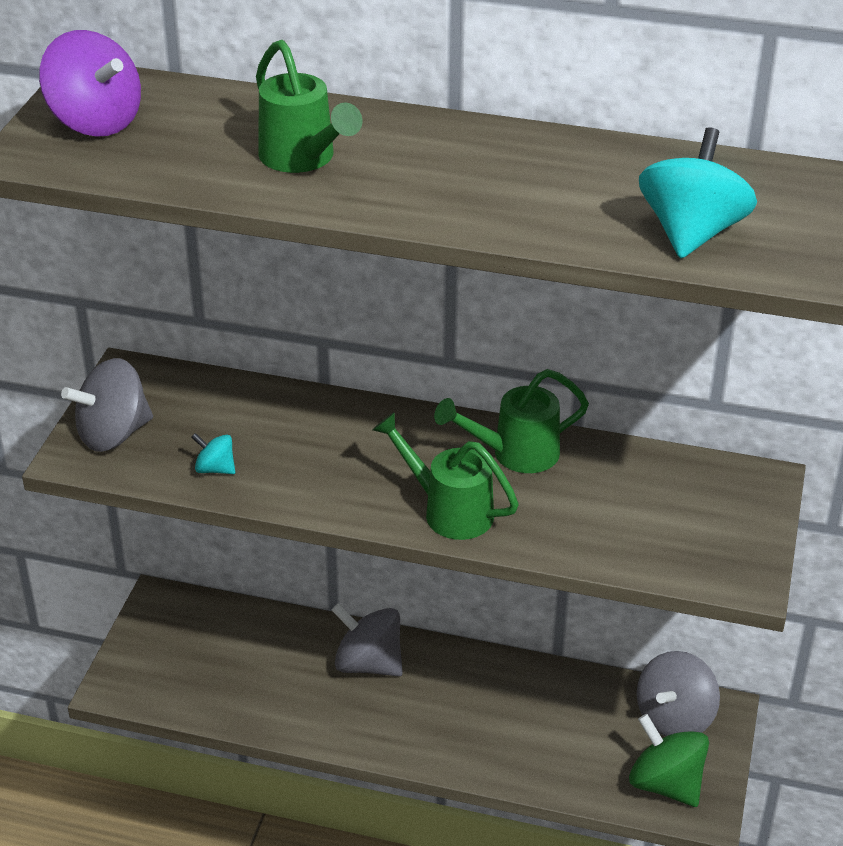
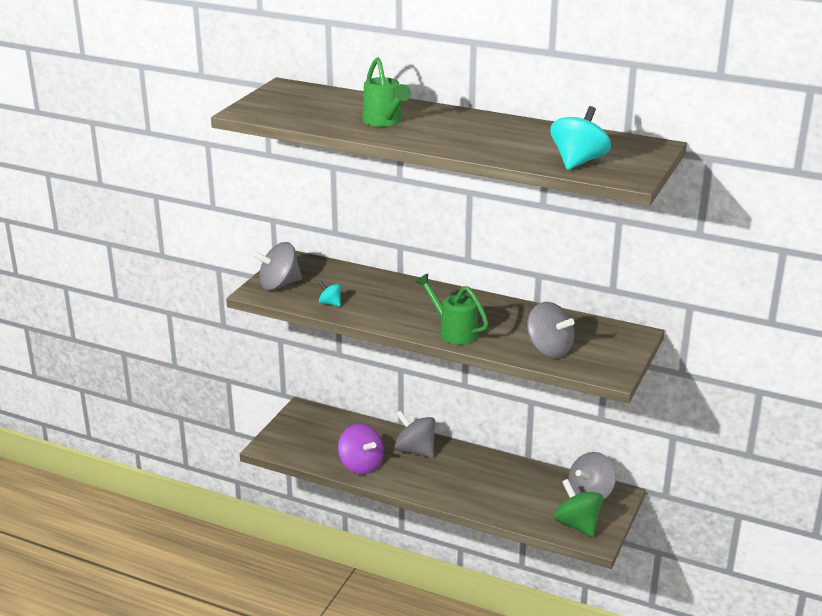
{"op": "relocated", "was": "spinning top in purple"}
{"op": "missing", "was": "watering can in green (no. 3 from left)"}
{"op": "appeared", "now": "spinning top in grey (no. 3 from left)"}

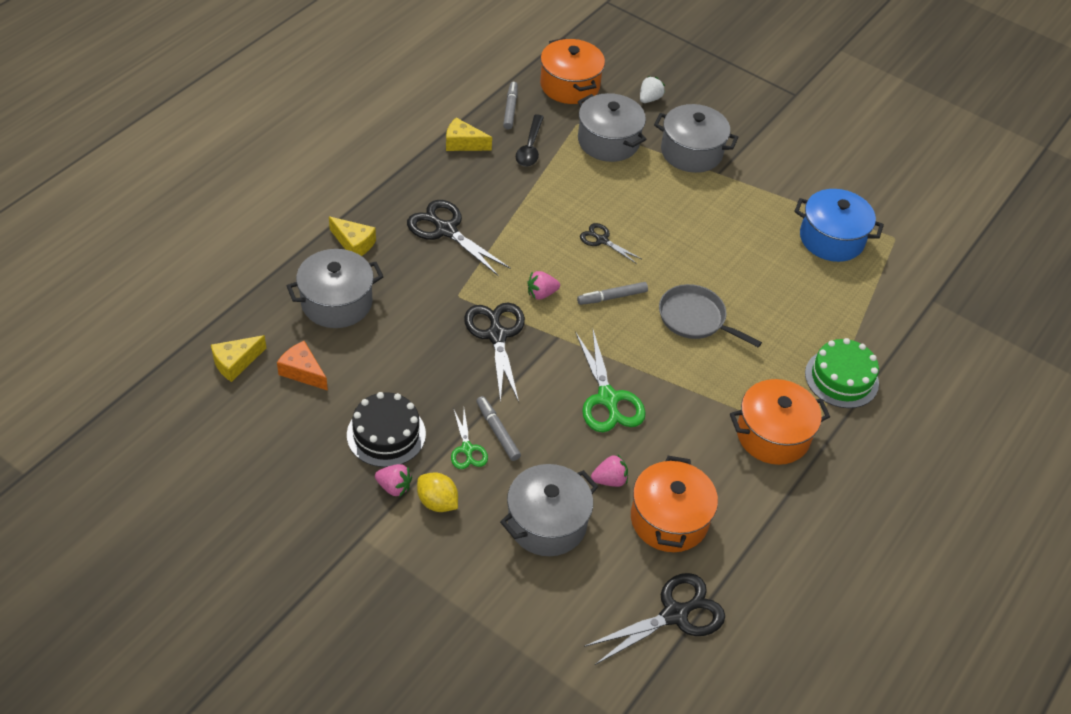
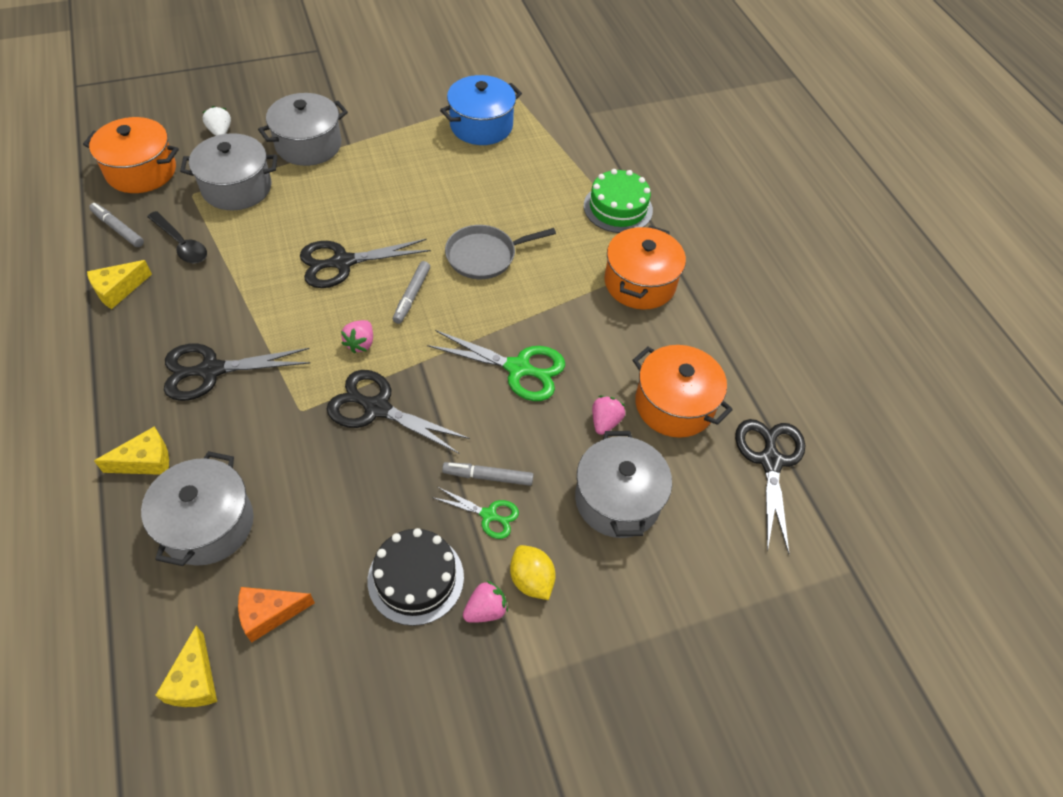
{"op": "spun", "was": "lemon in yellow", "clockwise": 75}
{"op": "size", "was": "scissors in black (no. 3 from left in the first image)", "ratio": 1.77}

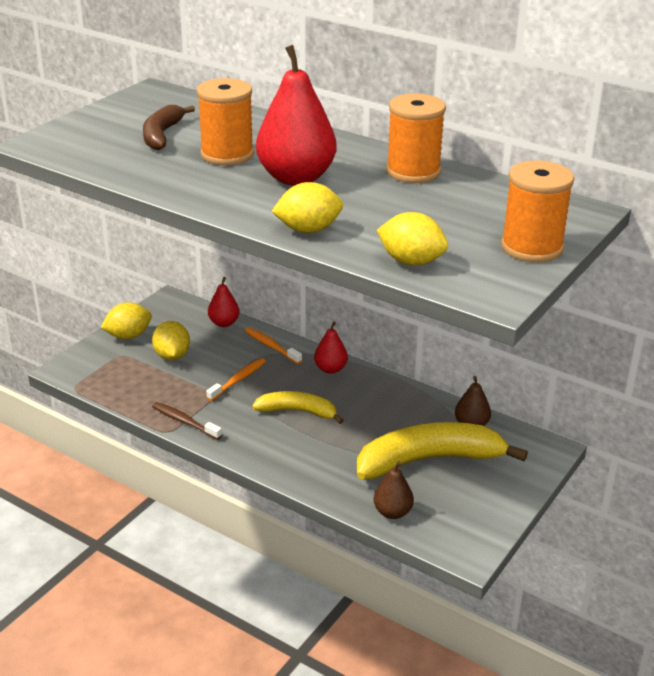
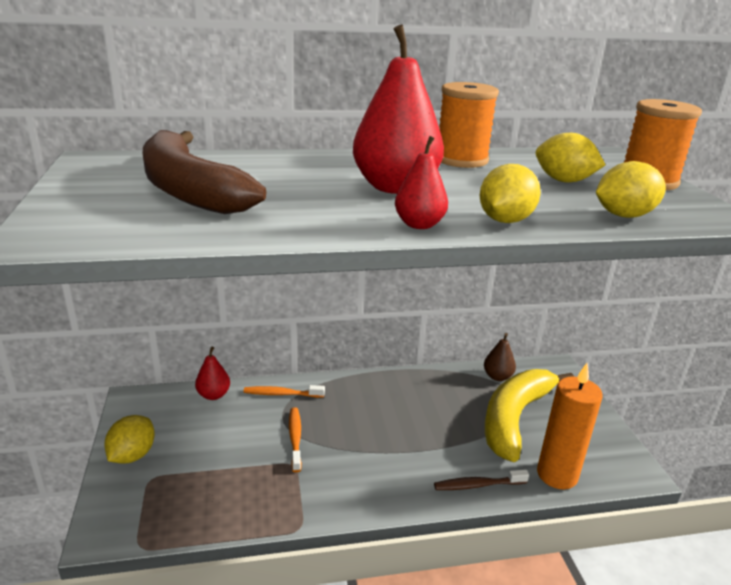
{"op": "size", "was": "banana in brown", "ratio": 1.76}
{"op": "relocated", "was": "lemon in yellow (no. 2 from left in the first image)", "now": "lemon in yellow (no. 3 from left)"}
{"op": "relocated", "was": "toothbrush in brown"}
{"op": "missing", "was": "spool in orange (no. 1 from left)"}
{"op": "missing", "was": "banana in yellow (no. 1 from left)"}
{"op": "relocated", "was": "pear in red (no. 3 from left)"}
{"op": "exchanged", "was": "pear in brown (no. 1 from left)", "now": "candle in orange"}

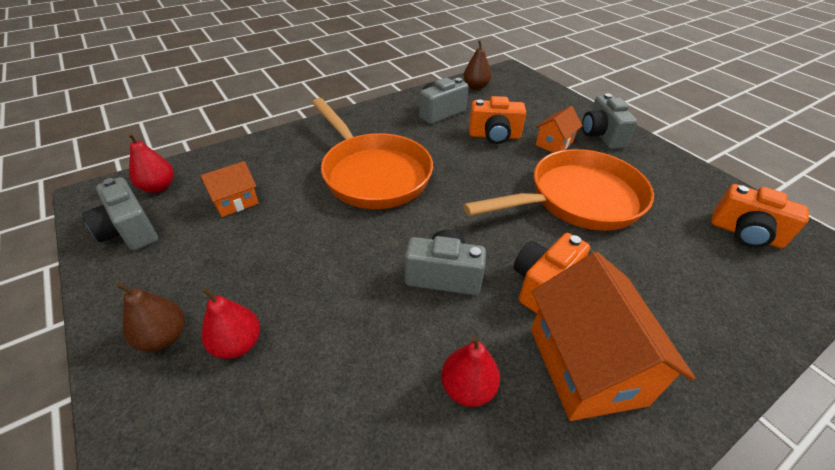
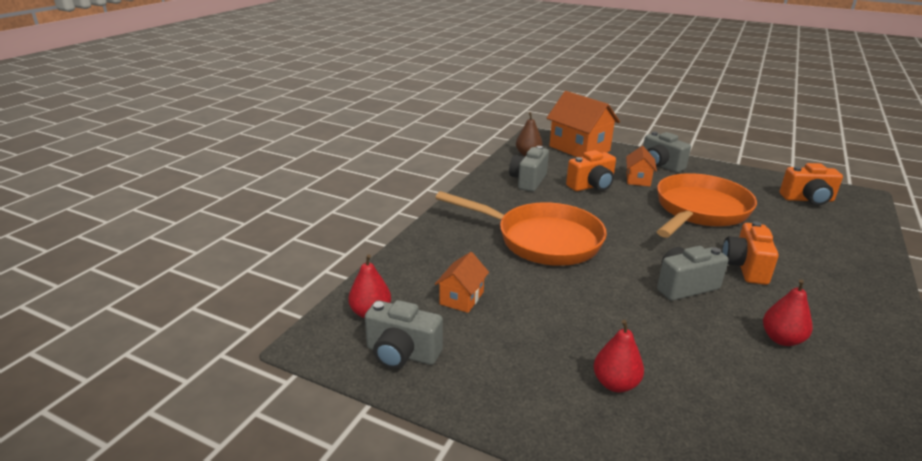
{"op": "missing", "was": "pear in brown (no. 1 from left)"}
{"op": "relocated", "was": "house in orange (no. 3 from left in the first image)", "now": "house in orange (no. 2 from left)"}

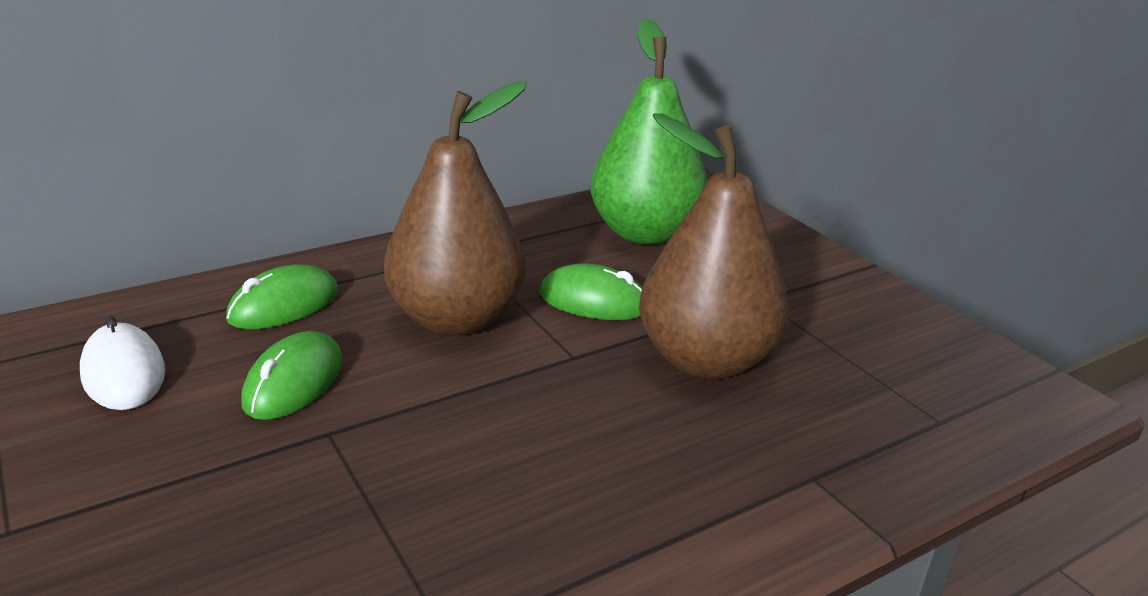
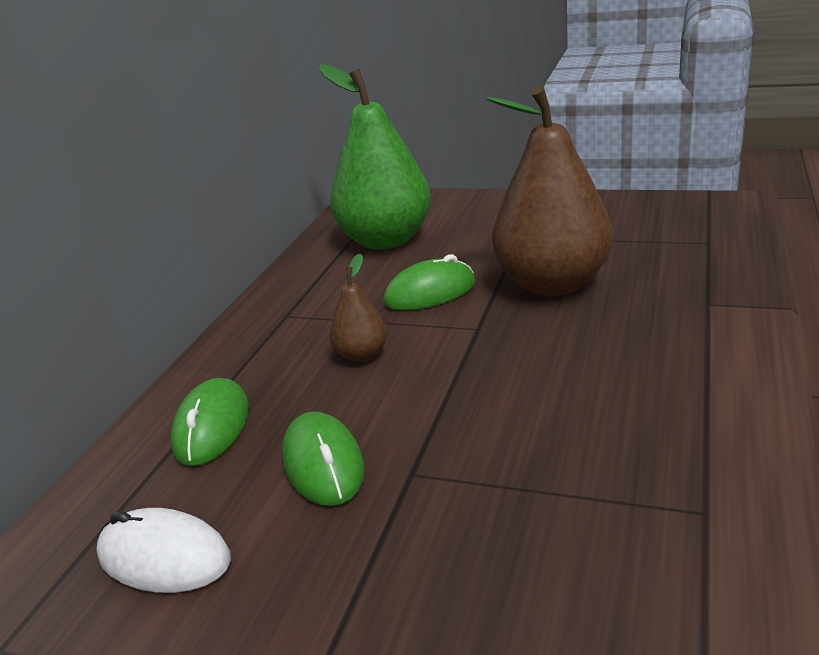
{"op": "size", "was": "pear in brown (no. 1 from left)", "ratio": 0.45}

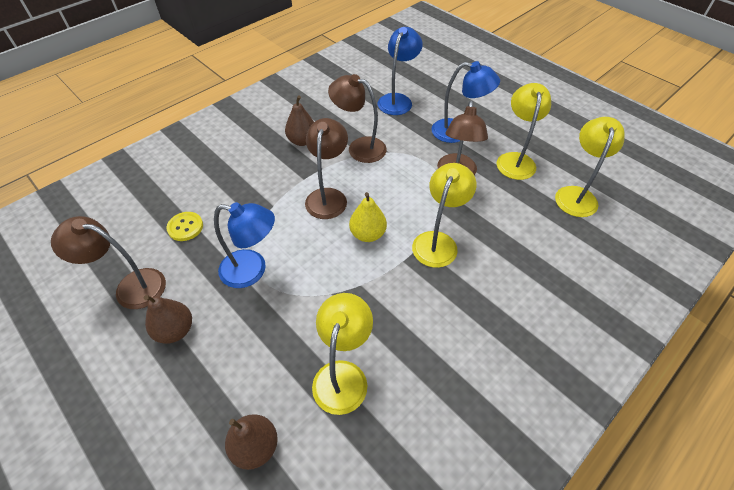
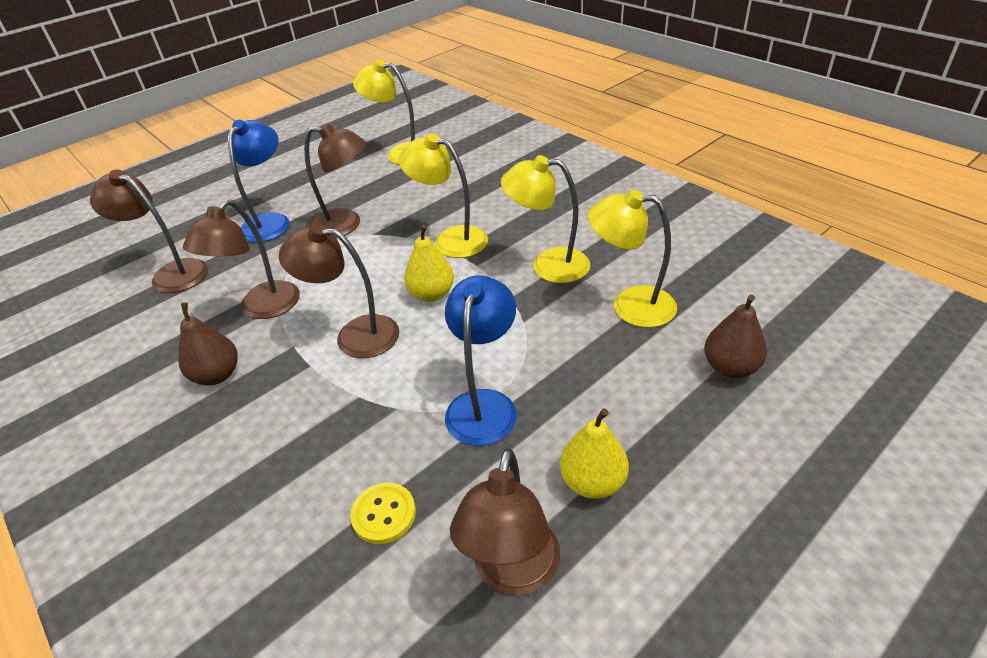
{"op": "colour", "was": "pear in brown (no. 1 from left)", "now": "pear in yellow (no. 2 from left)"}
{"op": "colour", "was": "lamp in blue (no. 2 from left)", "now": "lamp in brown (no. 1 from left)"}
{"op": "relocated", "was": "lamp in yellow (no. 3 from left)"}

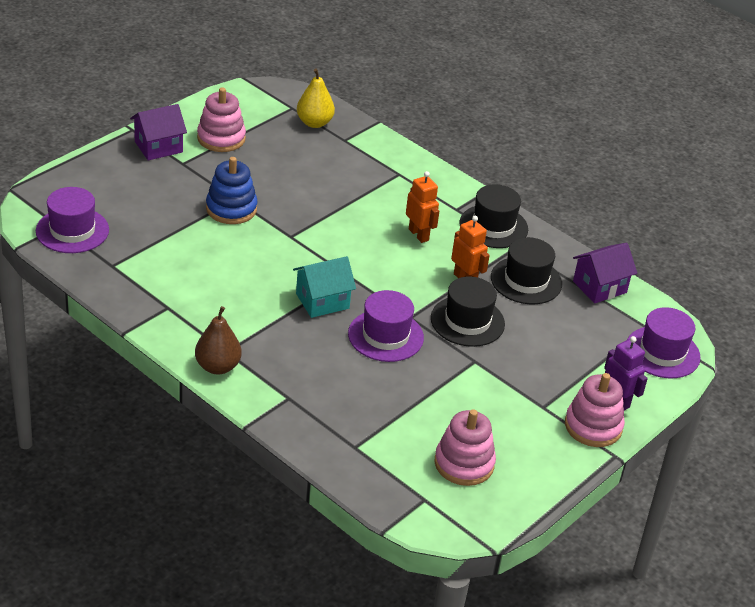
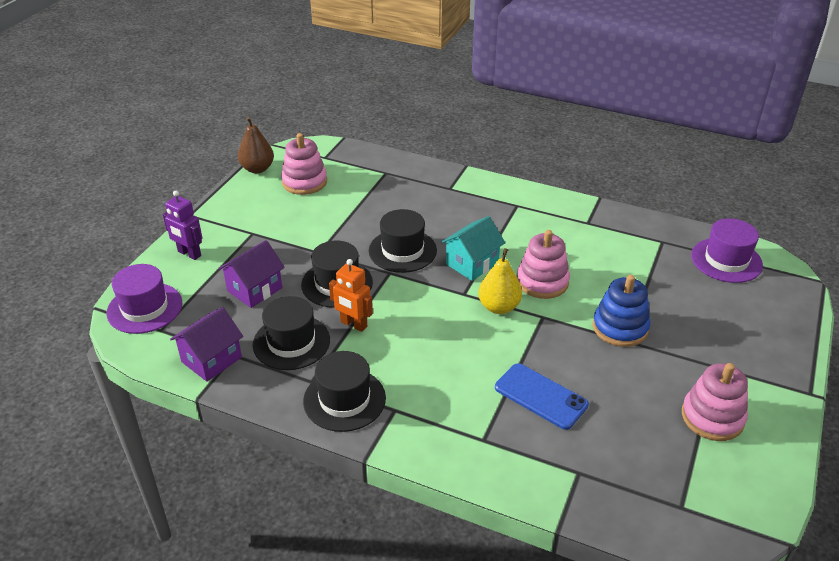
{"op": "relocated", "was": "house in purple (no. 1 from left in the first image)", "now": "house in purple (no. 2 from left)"}
{"op": "relocated", "was": "pear in brown"}
{"op": "relocated", "was": "pear in yellow"}
{"op": "colour", "was": "hat in purple (no. 2 from left)", "now": "hat in black (no. 4 from left)"}
{"op": "missing", "was": "robot in orange (no. 1 from left)"}
{"op": "relocated", "was": "stacking toy in pink (no. 3 from left in the first image)", "now": "stacking toy in pink (no. 2 from left)"}
{"op": "appeared", "now": "phone in blue"}

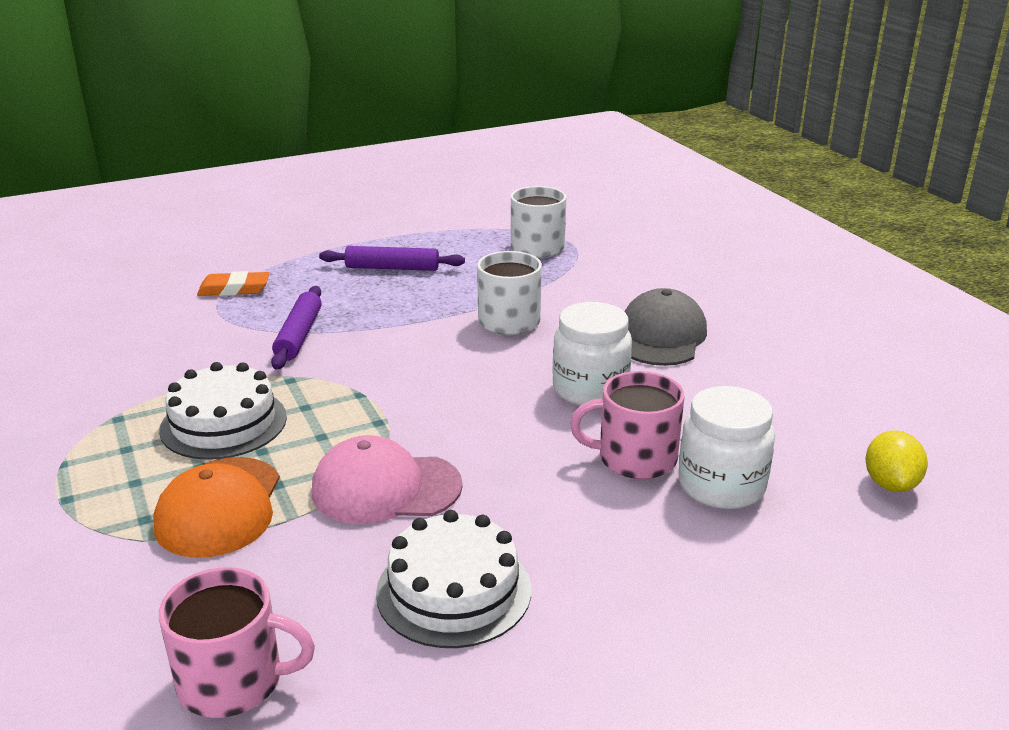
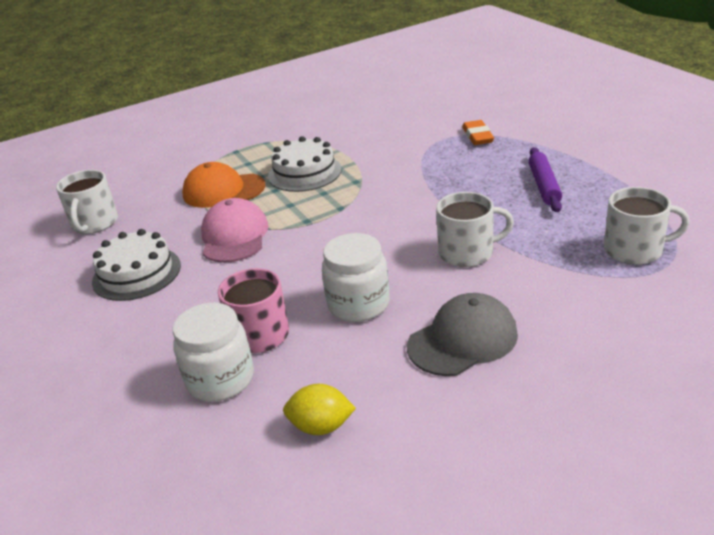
{"op": "colour", "was": "mug in pink (no. 1 from left)", "now": "mug in white (no. 1 from left)"}
{"op": "missing", "was": "rolling pin in purple (no. 1 from left)"}
{"op": "spun", "was": "cap in grey", "clockwise": -45}
{"op": "relocated", "was": "lemon in yellow"}

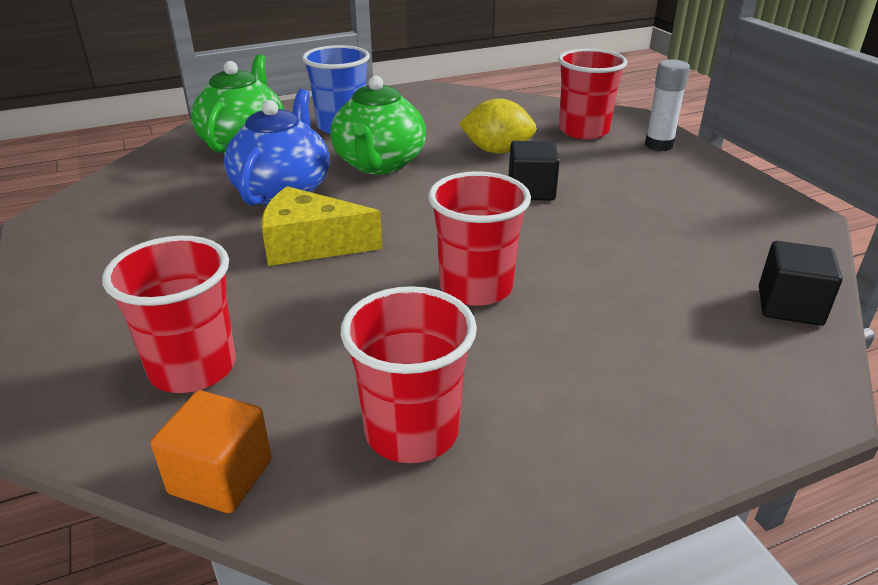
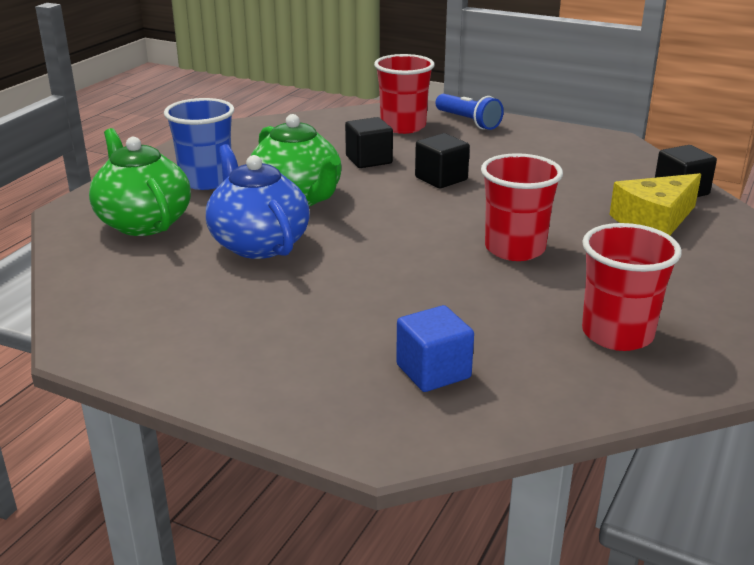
{"op": "exchanged", "was": "cup in red (no. 1 from left)", "now": "cube in blue"}
{"op": "missing", "was": "cube in orange"}
{"op": "relocated", "was": "cheese in yellow"}
{"op": "exchanged", "was": "lemon in yellow", "now": "cube in black (no. 1 from left)"}
{"op": "exchanged", "was": "glue stick in white", "now": "flashlight in blue"}

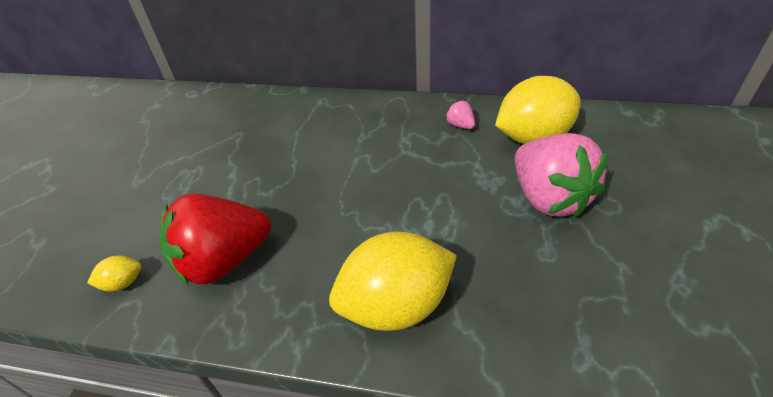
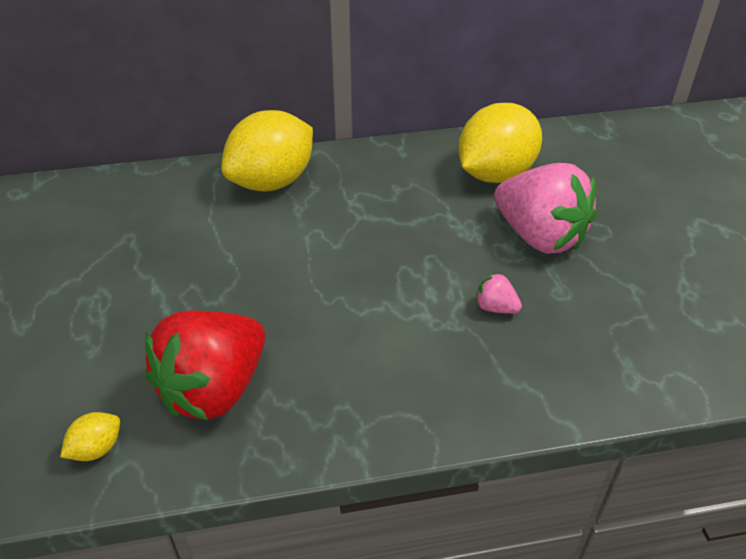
{"op": "relocated", "was": "lemon in yellow (no. 2 from left)"}
{"op": "relocated", "was": "strawberry in pink (no. 1 from left)"}

